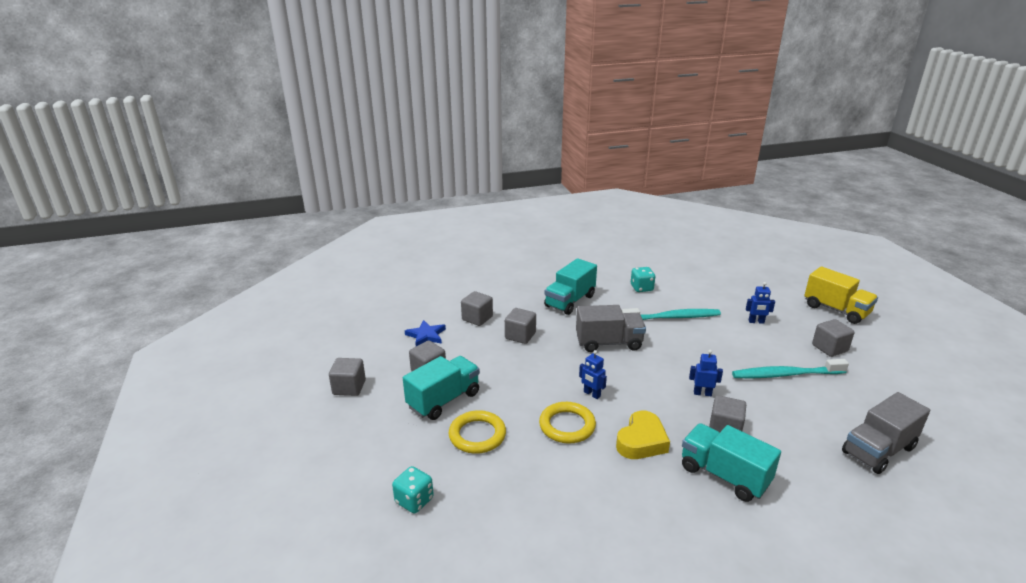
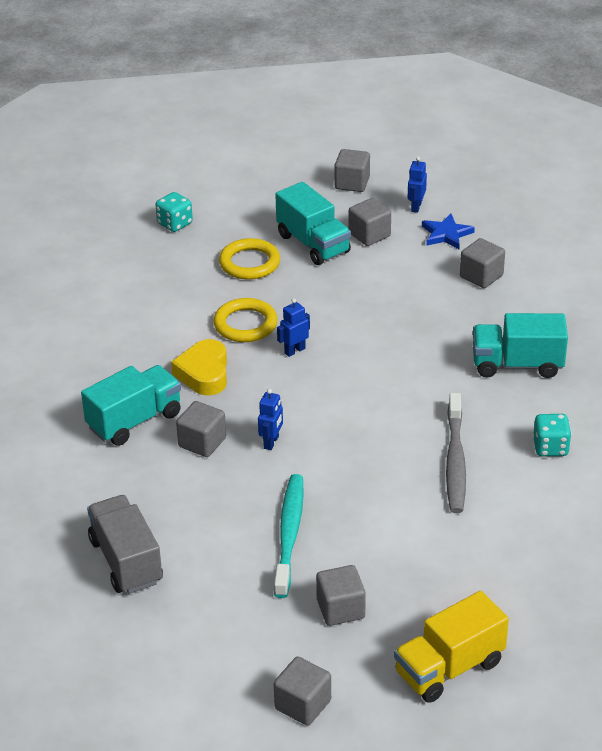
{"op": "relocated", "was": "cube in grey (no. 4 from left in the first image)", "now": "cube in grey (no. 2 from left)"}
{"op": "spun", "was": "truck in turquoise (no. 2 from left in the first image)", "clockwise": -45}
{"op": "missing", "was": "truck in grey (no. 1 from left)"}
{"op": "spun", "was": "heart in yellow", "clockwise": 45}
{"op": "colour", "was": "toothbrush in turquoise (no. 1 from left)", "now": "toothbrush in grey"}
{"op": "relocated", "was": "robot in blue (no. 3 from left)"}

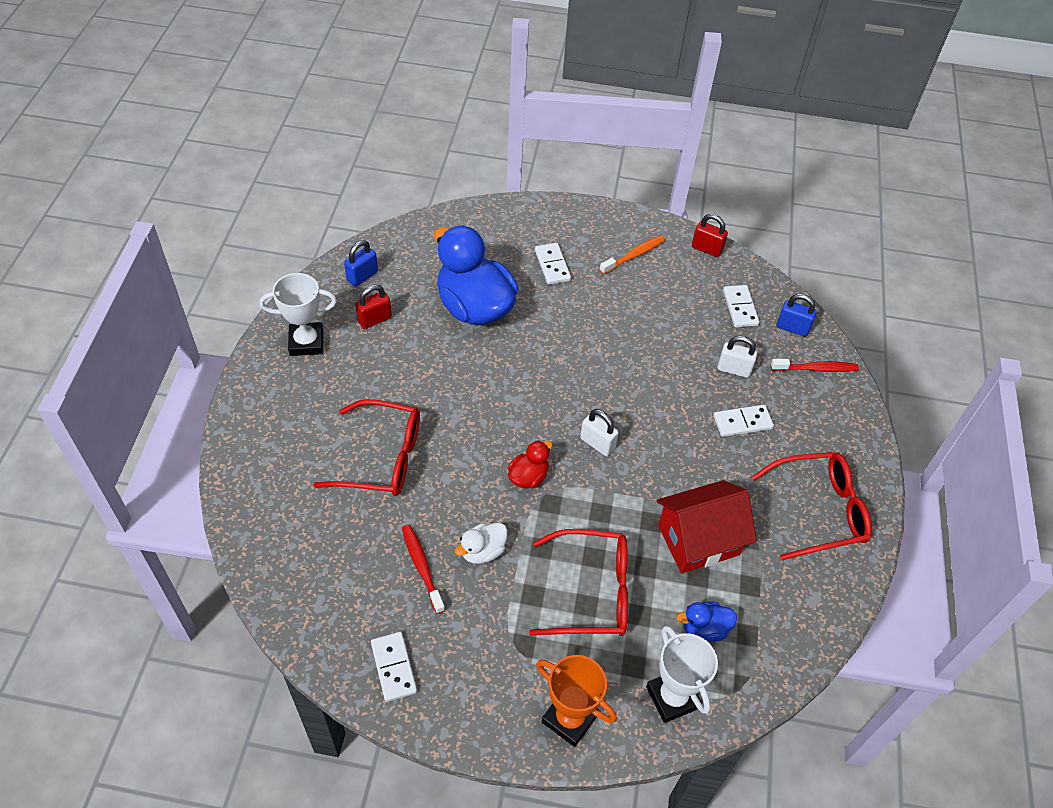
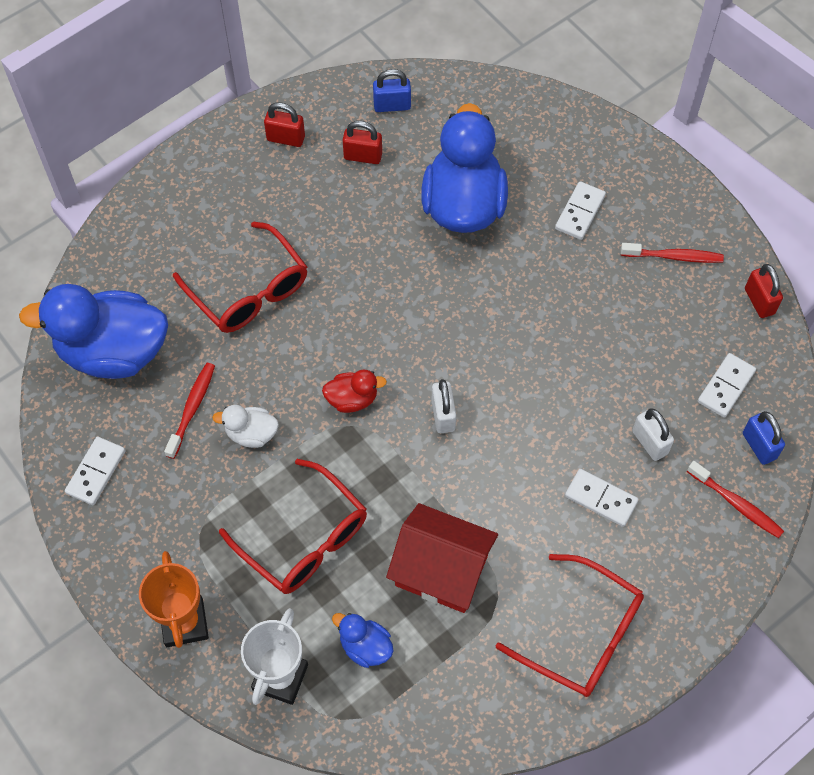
{"op": "exchanged", "was": "trophy in white (no. 1 from left)", "now": "padlock in red (no. 1 from left)"}
{"op": "colour", "was": "toothbrush in orange", "now": "toothbrush in red (no. 2 from left)"}
{"op": "appeared", "now": "duck in blue (no. 1 from left)"}

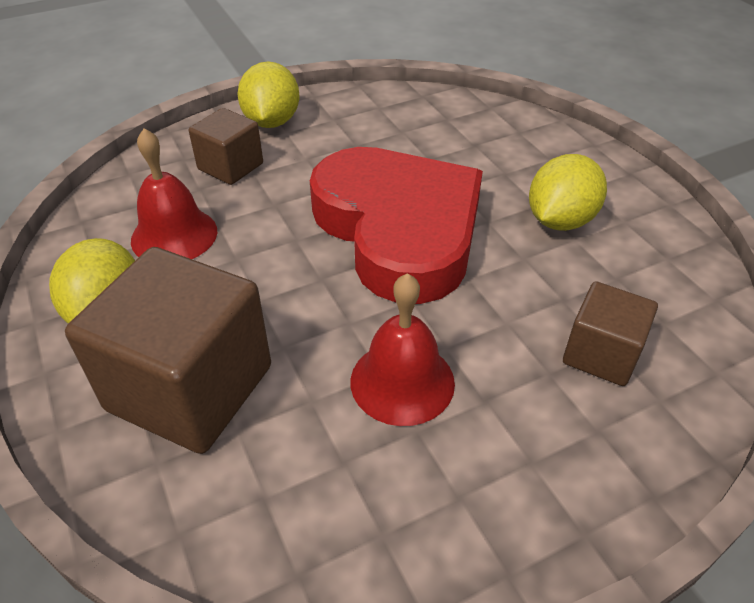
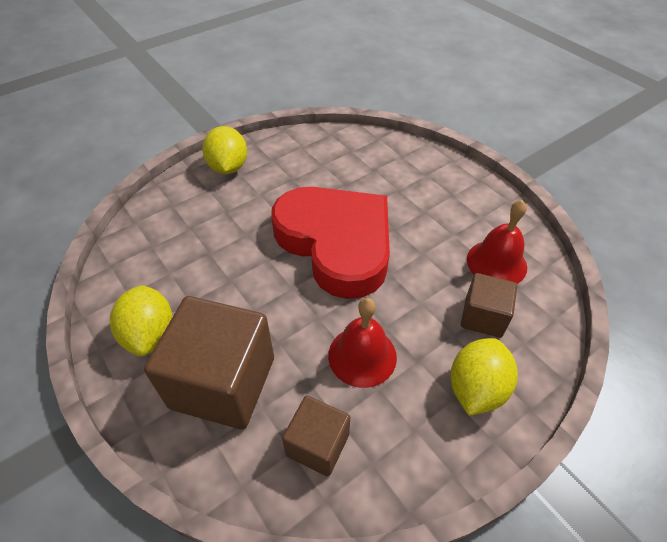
{"op": "relocated", "was": "bell in red (no. 1 from left in the first image)", "now": "bell in red (no. 2 from left)"}
{"op": "relocated", "was": "cube in brown (no. 2 from left)"}
{"op": "relocated", "was": "lemon in yellow (no. 3 from left)"}

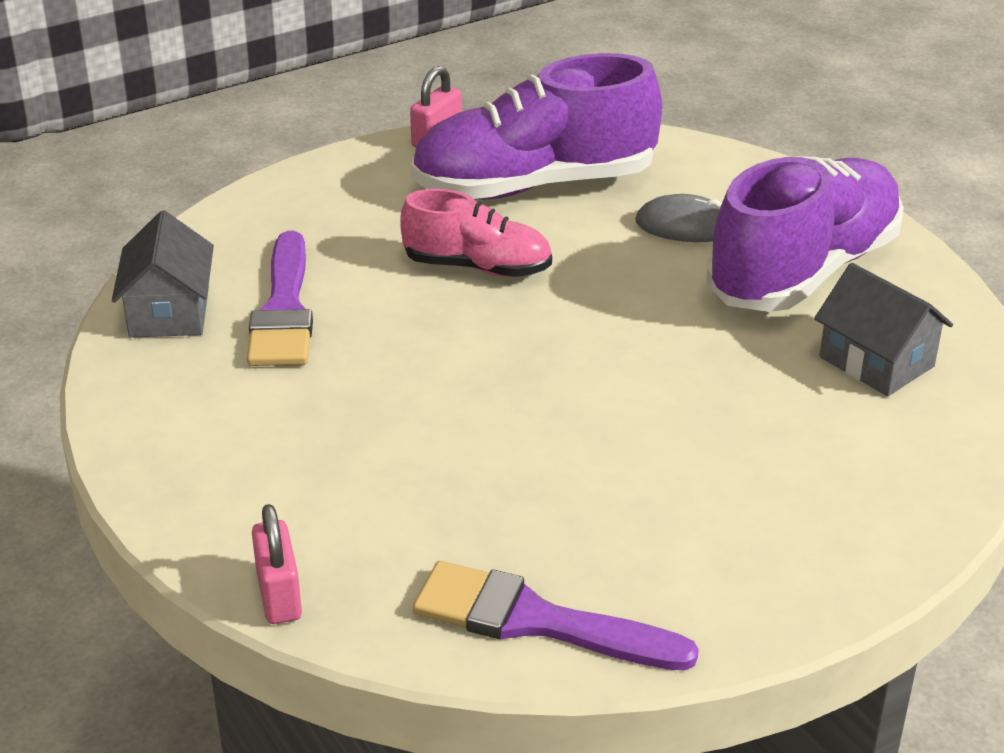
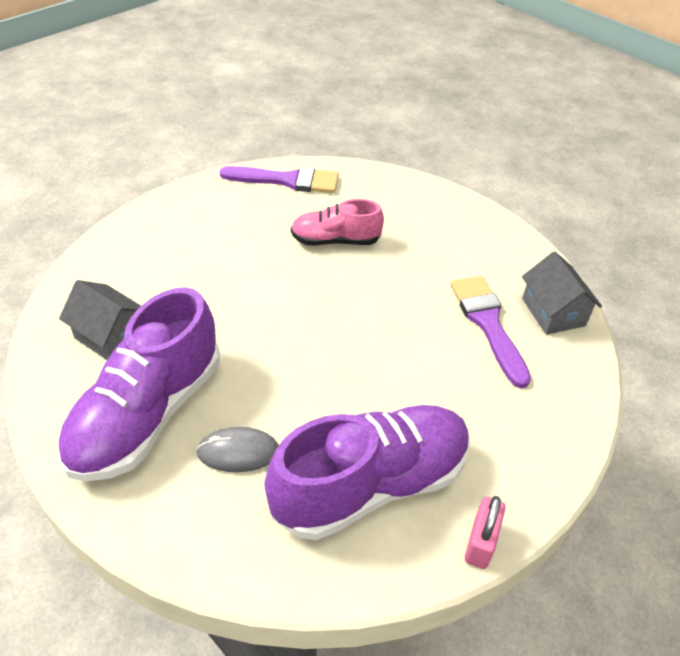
{"op": "missing", "was": "padlock in pink (no. 1 from left)"}
{"op": "relocated", "was": "shoe in pink"}

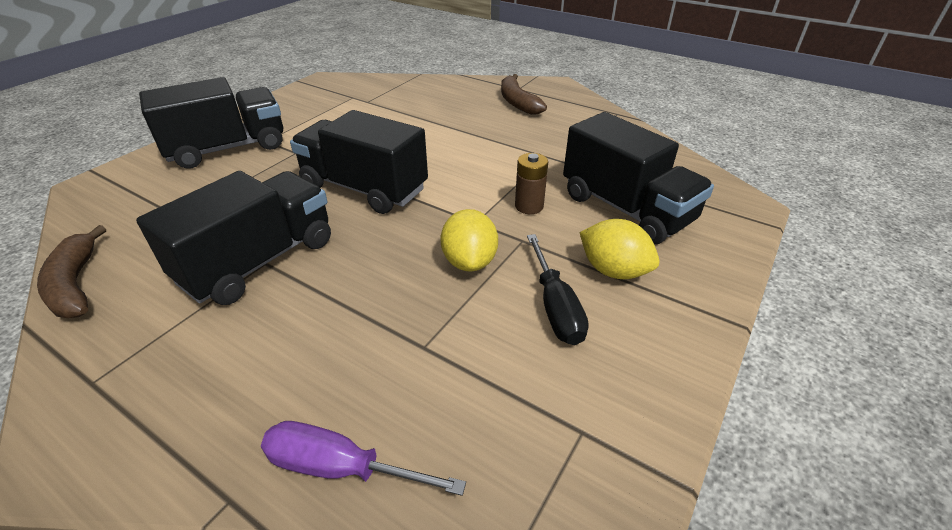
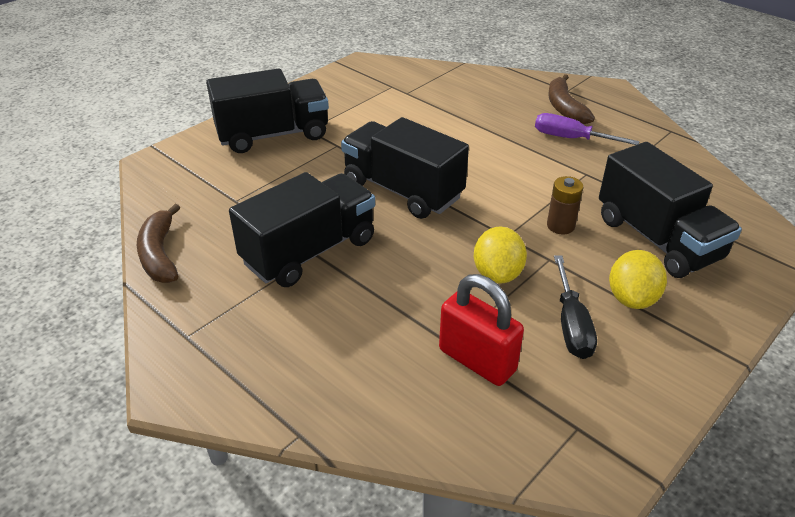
{"op": "relocated", "was": "screwdriver in purple"}
{"op": "spun", "was": "lemon in yellow (no. 2 from left)", "clockwise": 60}
{"op": "appeared", "now": "padlock in red"}

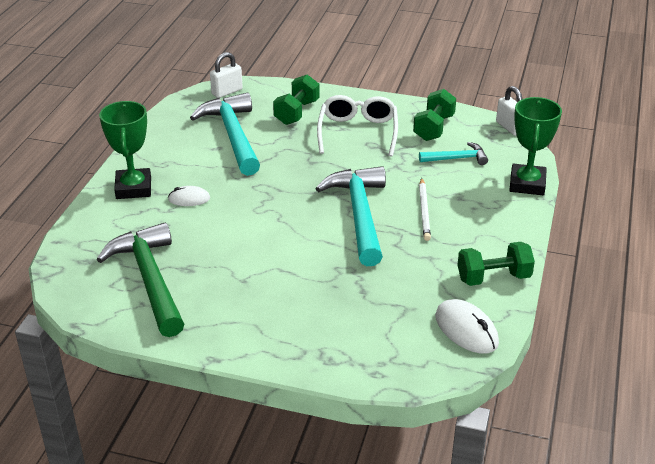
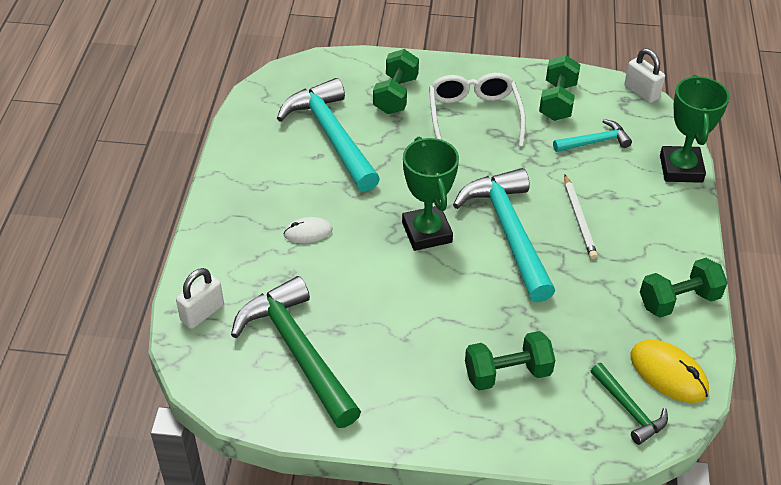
{"op": "relocated", "was": "trophy in green (no. 1 from left)"}
{"op": "relocated", "was": "padlock in white (no. 1 from left)"}
{"op": "colour", "was": "mouse in white (no. 2 from left)", "now": "mouse in yellow"}
{"op": "appeared", "now": "dumbbell in green (no. 2 from left)"}
{"op": "appeared", "now": "hammer in green (no. 2 from left)"}

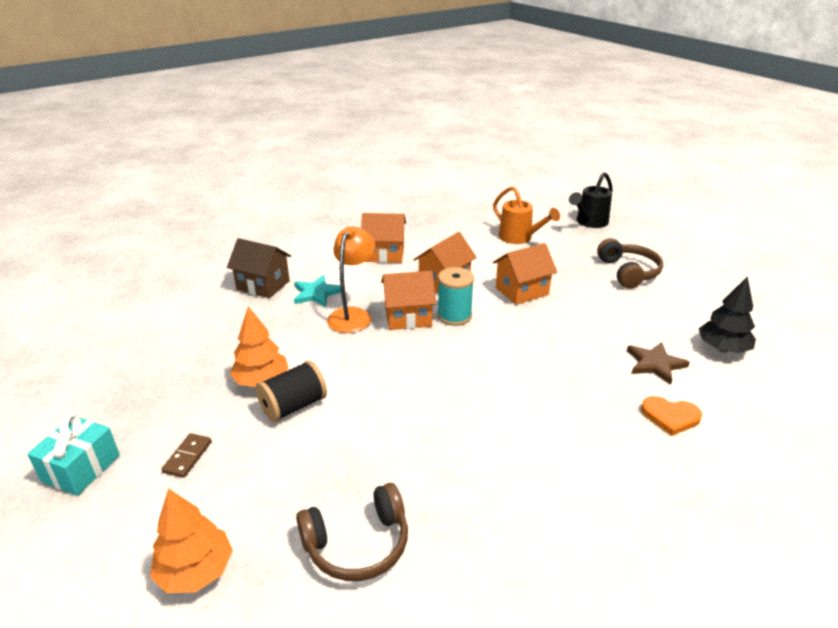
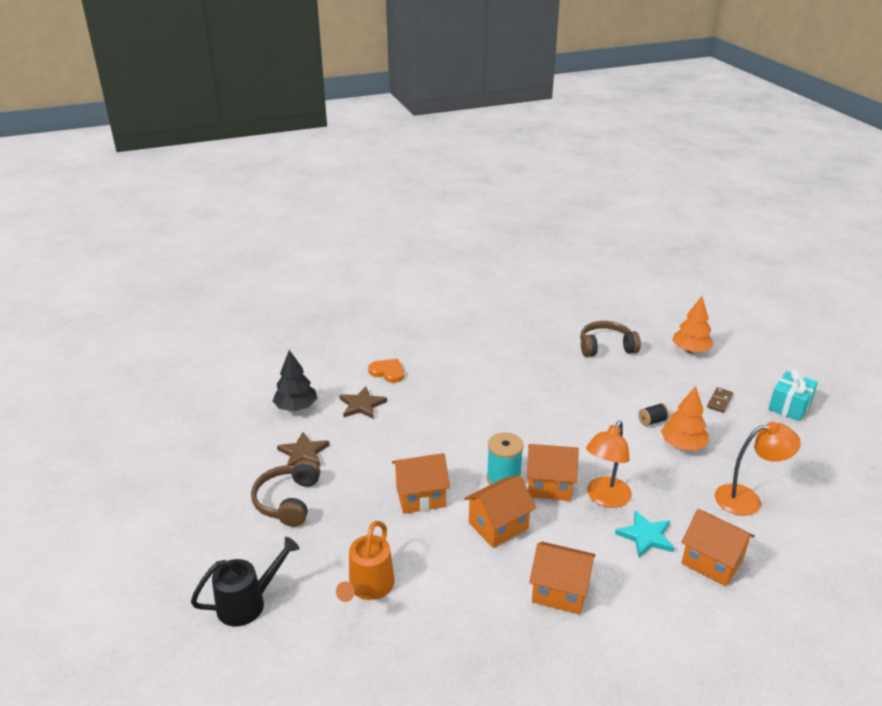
{"op": "colour", "was": "house in brown", "now": "house in orange (no. 5 from left)"}
{"op": "size", "was": "spool in black", "ratio": 0.57}
{"op": "spun", "was": "watering can in orange", "clockwise": -135}
{"op": "appeared", "now": "star in brown (no. 1 from left)"}
{"op": "appeared", "now": "lamp in orange (no. 2 from left)"}

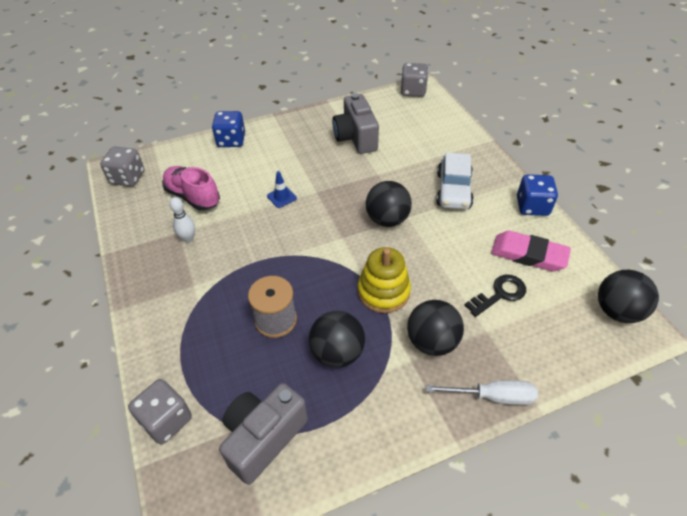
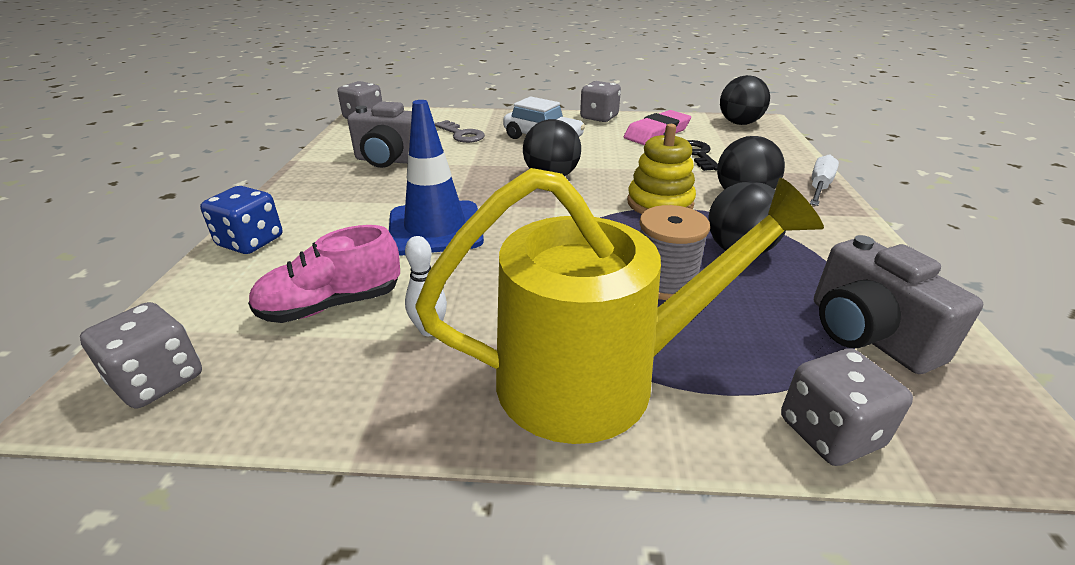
{"op": "size", "was": "traffic cone in blue", "ratio": 2.42}
{"op": "colour", "was": "dice in blue (no. 2 from left)", "now": "dice in grey (no. 3 from left)"}
{"op": "appeared", "now": "watering can in yellow"}
{"op": "appeared", "now": "key in grey"}

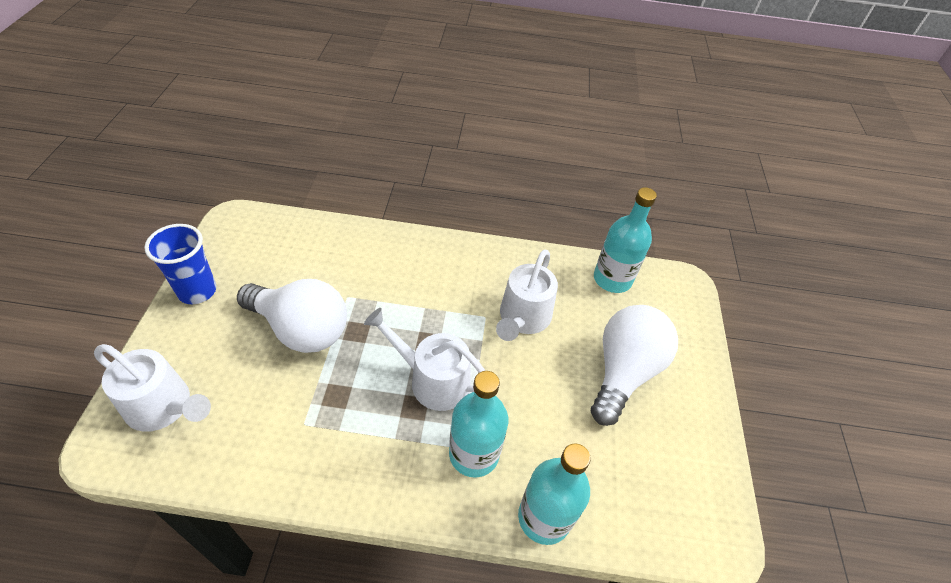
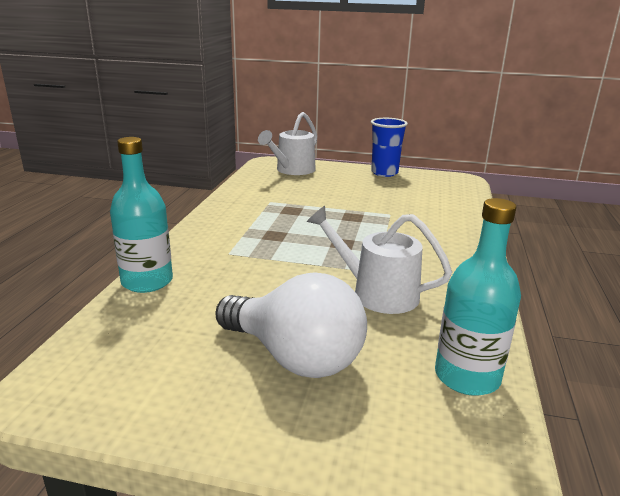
{"op": "missing", "was": "light bulb in white (no. 1 from left)"}
{"op": "missing", "was": "watering can in white (no. 2 from left)"}
{"op": "missing", "was": "bottle in turquoise (no. 1 from left)"}

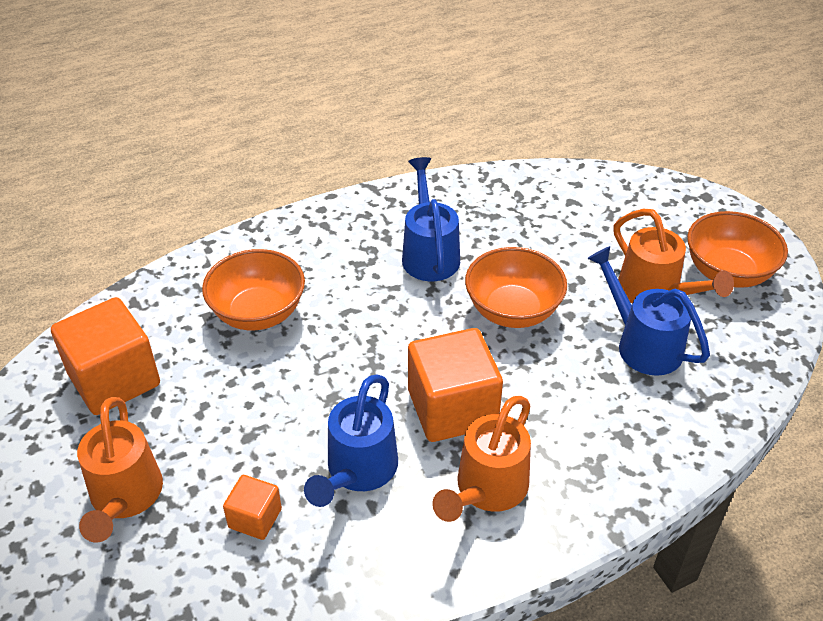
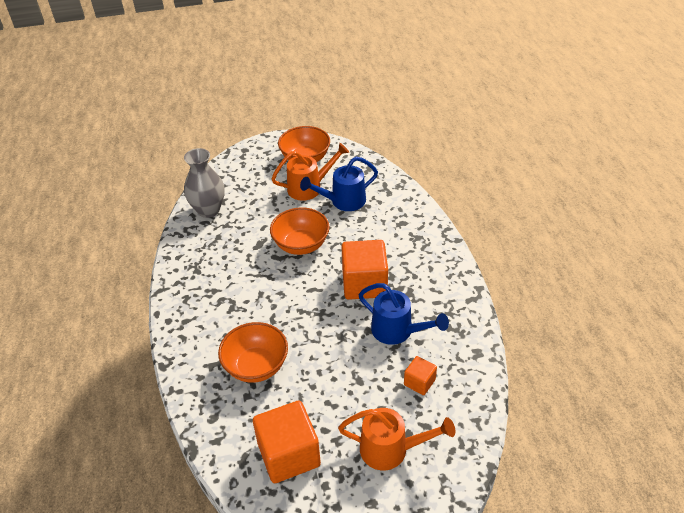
{"op": "missing", "was": "watering can in blue (no. 2 from left)"}
{"op": "missing", "was": "watering can in orange (no. 2 from left)"}
{"op": "appeared", "now": "vase in grey"}

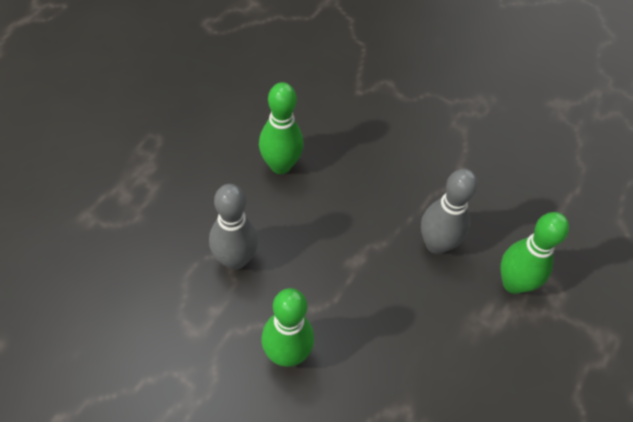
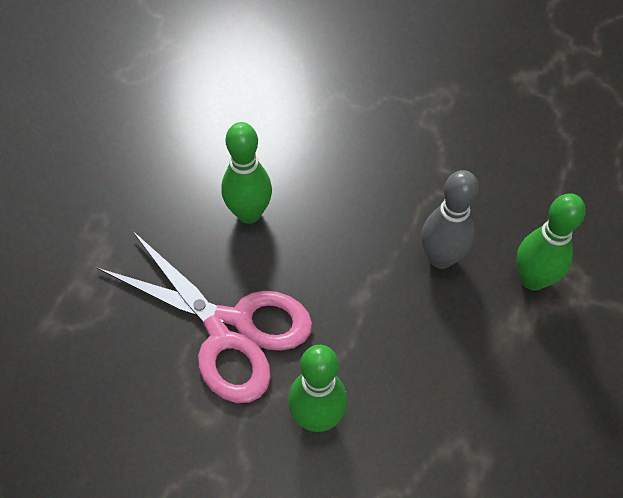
{"op": "exchanged", "was": "bowling pin in grey (no. 1 from left)", "now": "scissors in pink"}

